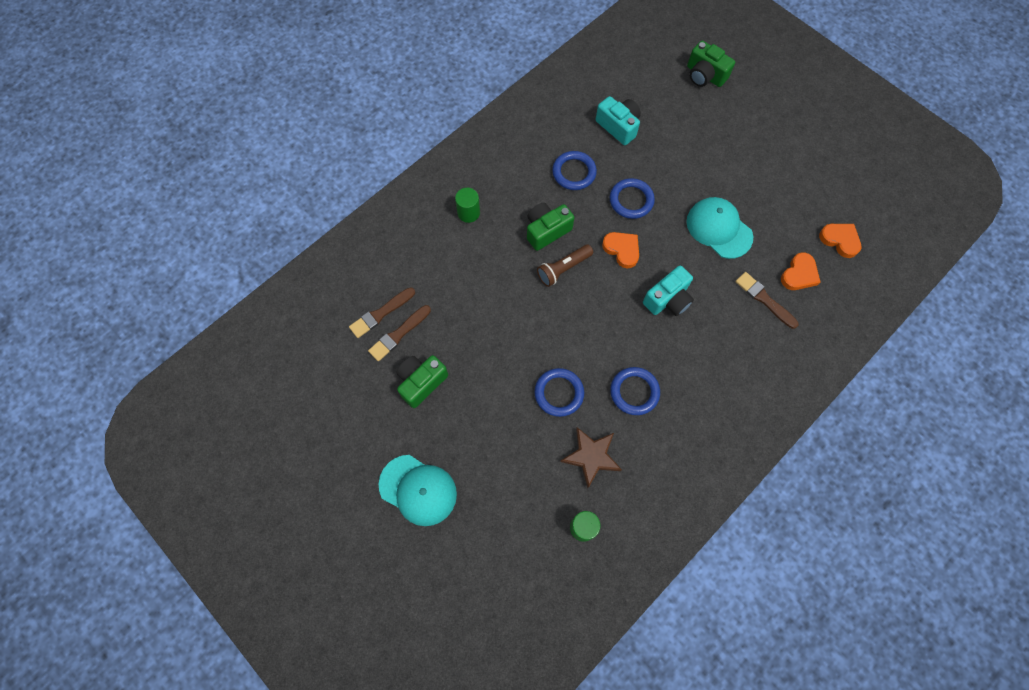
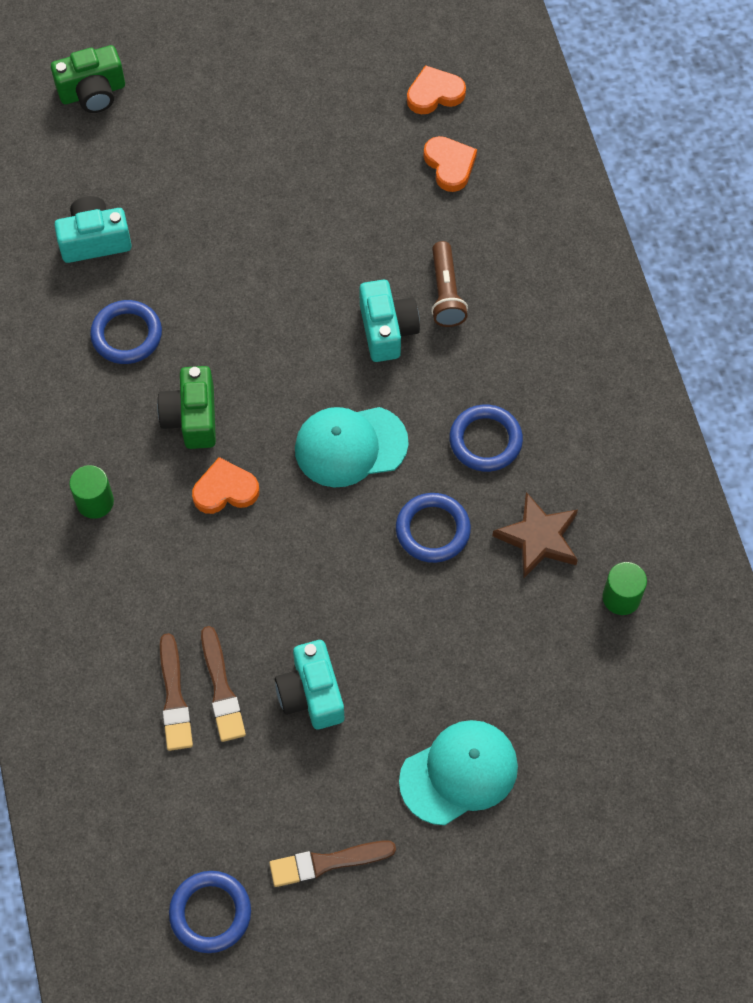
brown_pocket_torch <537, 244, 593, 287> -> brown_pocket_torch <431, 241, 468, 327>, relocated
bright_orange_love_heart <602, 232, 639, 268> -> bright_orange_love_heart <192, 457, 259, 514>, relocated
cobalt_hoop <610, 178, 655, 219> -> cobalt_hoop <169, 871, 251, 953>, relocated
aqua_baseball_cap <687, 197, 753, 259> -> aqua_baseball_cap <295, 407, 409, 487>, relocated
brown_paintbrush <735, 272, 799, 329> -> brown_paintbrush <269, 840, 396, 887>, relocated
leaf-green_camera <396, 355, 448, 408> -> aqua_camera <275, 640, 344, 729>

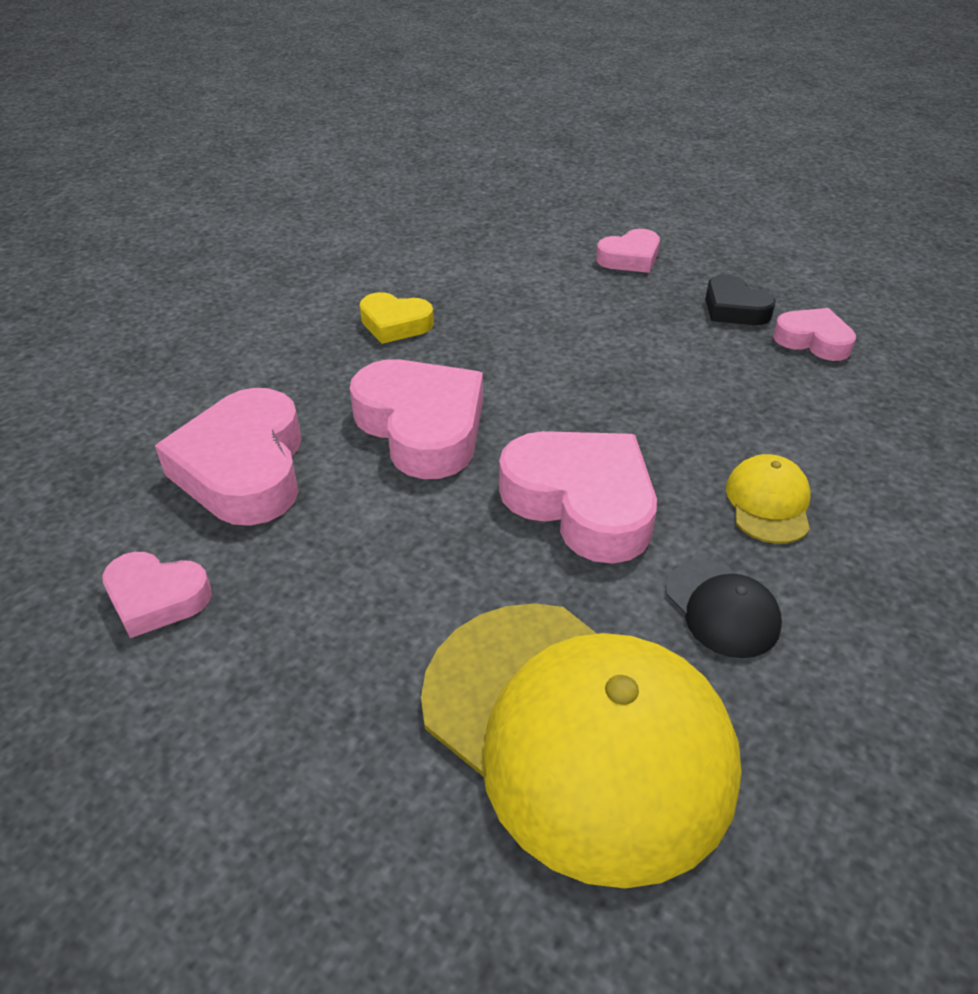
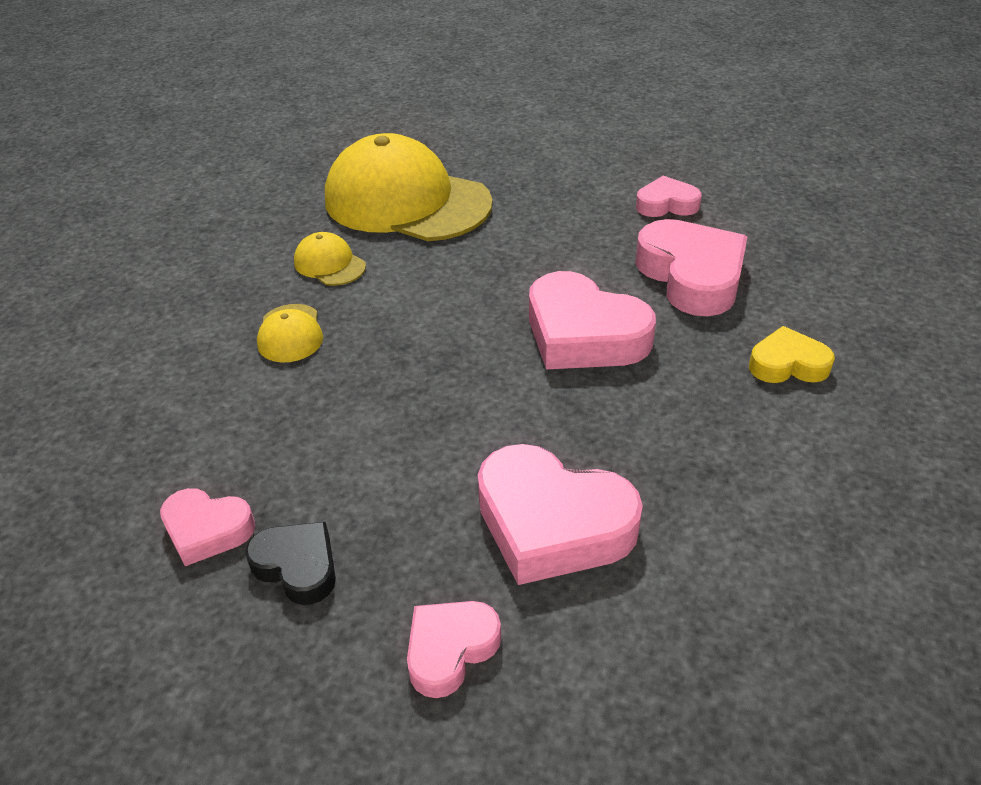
golden_love_heart <359, 292, 434, 344> -> golden_love_heart <749, 326, 835, 383>, relocated
rose-pink_love_heart <499, 431, 657, 564> -> rose-pink_love_heart <478, 444, 643, 585>, relocated
ebony_baseball_cap <666, 560, 782, 658> -> golden_baseball_cap <294, 232, 366, 286>

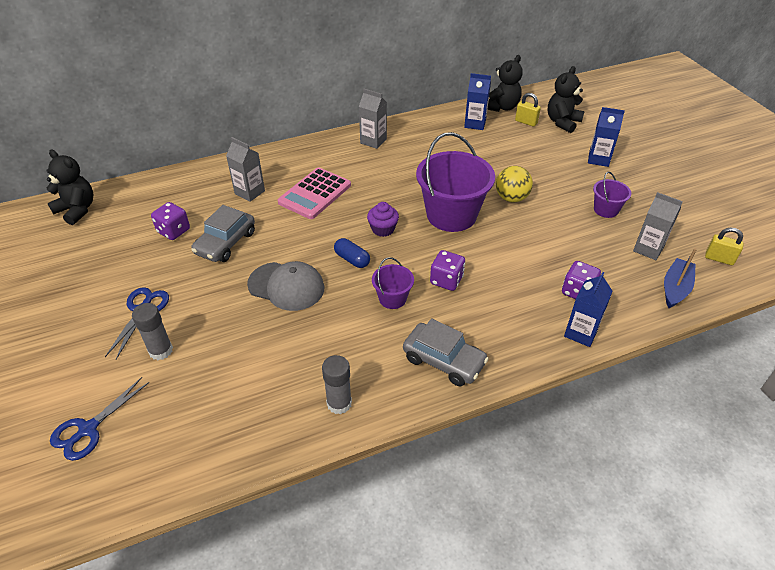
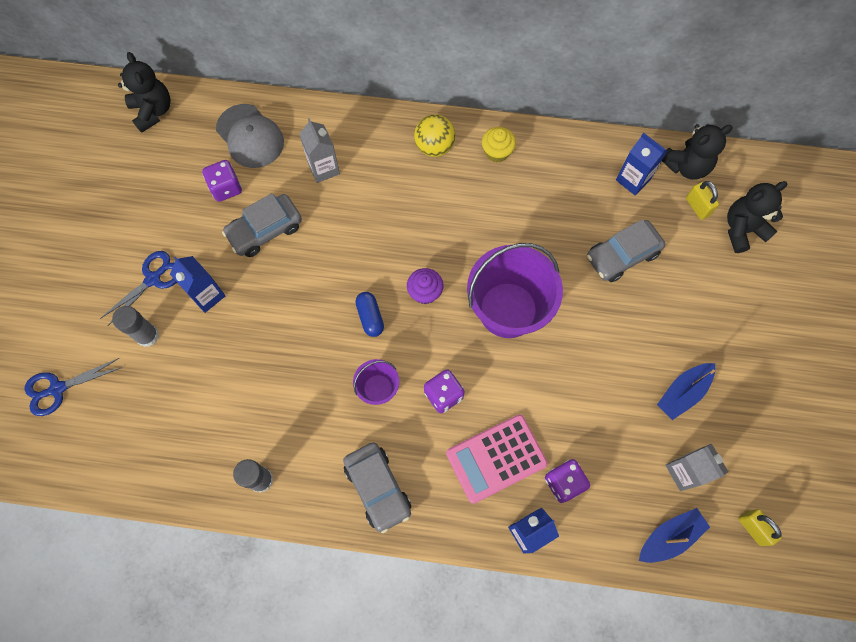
none -> gray_automobile <587, 219, 665, 282>
gray_baseball_cap <247, 261, 325, 311> -> gray_baseball_cap <216, 104, 284, 168>, relocated
rose-pink_calculator <278, 167, 351, 219> -> rose-pink_calculator <446, 414, 548, 504>, relocated
golden_sphere <496, 166, 533, 202> -> golden_sphere <414, 114, 455, 157>, relocated
cobalt_juice_carton <588, 107, 625, 167> -> cobalt_juice_carton <170, 256, 225, 313>, relocated
gray_juice_carton <359, 89, 387, 149> -> golden_muffin <482, 127, 516, 163>
royal_purple_sand_bucket <593, 172, 631, 218> -> cobalt_sailboat <657, 363, 715, 420>

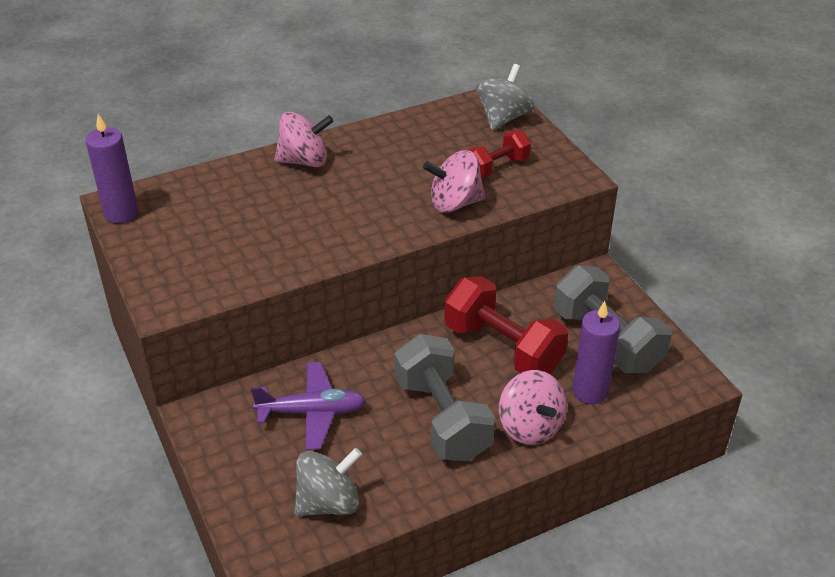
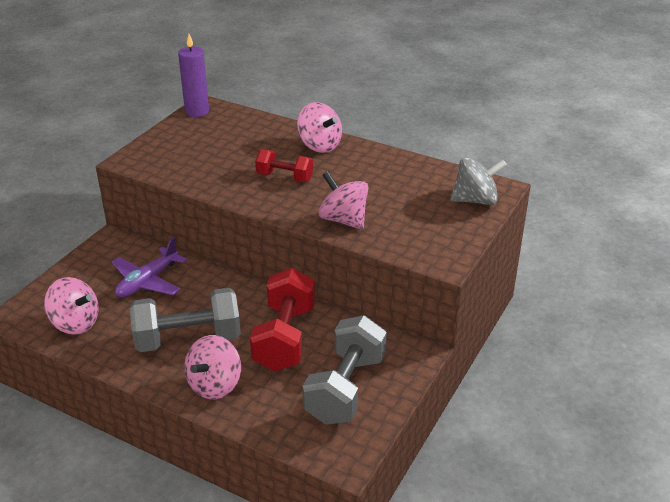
royal_purple_wax_candle <572, 301, 620, 404> -> none
scarlet_hand_weight <467, 130, 531, 178> -> scarlet_hand_weight <255, 149, 313, 182>, relocated
gray_toy_top <295, 448, 362, 516> -> rose-pink_toy_top <44, 277, 99, 335>
royal_purple_aeroplane <251, 362, 366, 450> -> royal_purple_aeroplane <112, 237, 187, 297>, 75 degrees clockwise
gray_hand_weight <394, 334, 495, 461> -> gray_hand_weight <130, 288, 241, 352>, 45 degrees clockwise

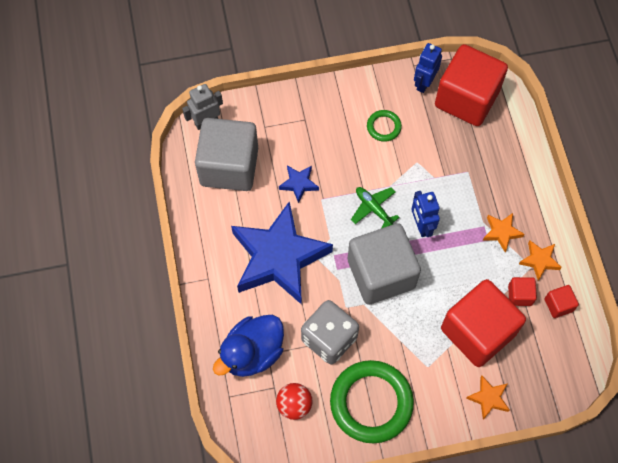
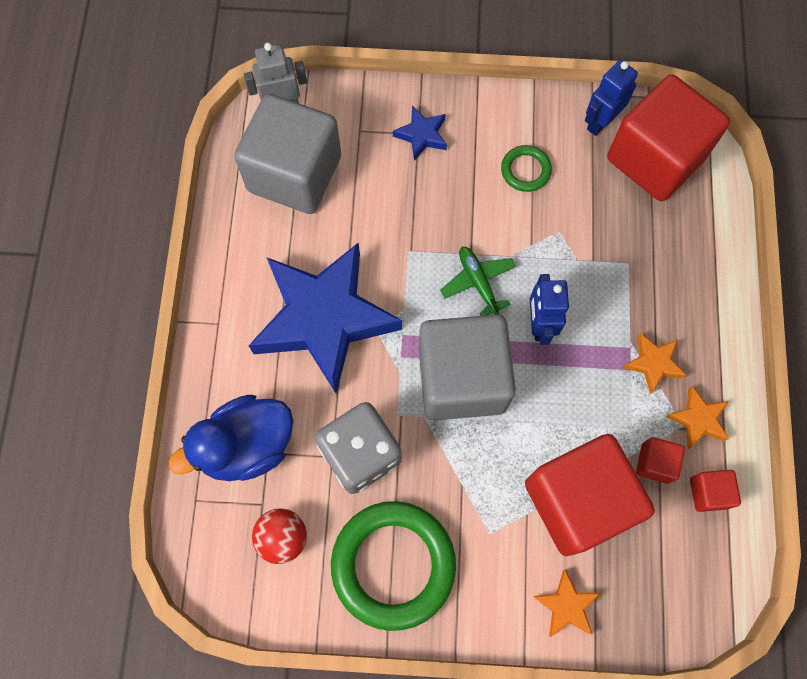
cobalt_five-pointed_star <279, 165, 319, 203> -> cobalt_five-pointed_star <393, 106, 447, 160>, relocated

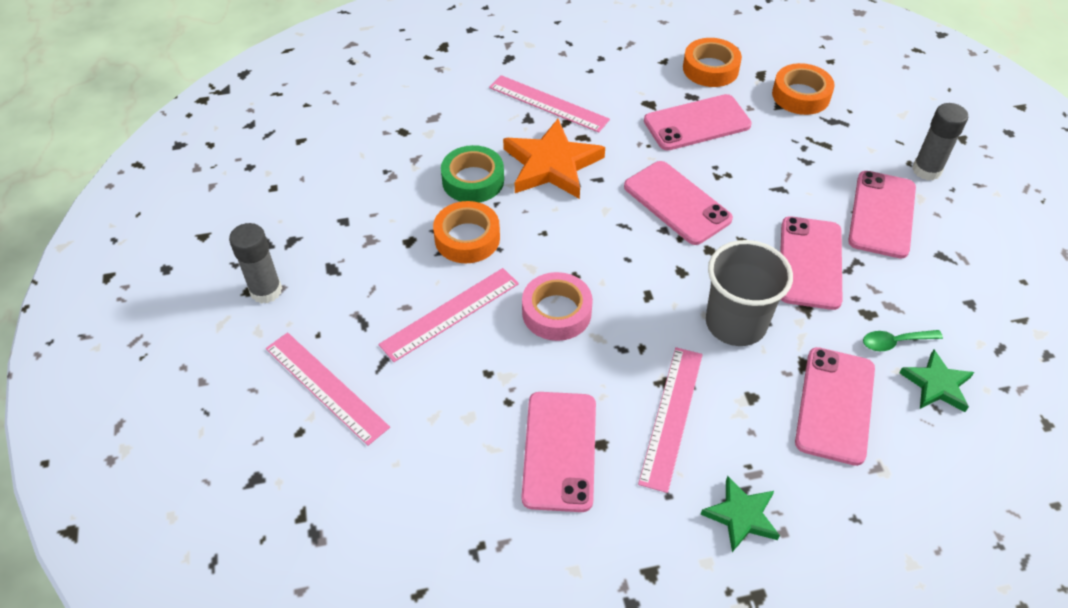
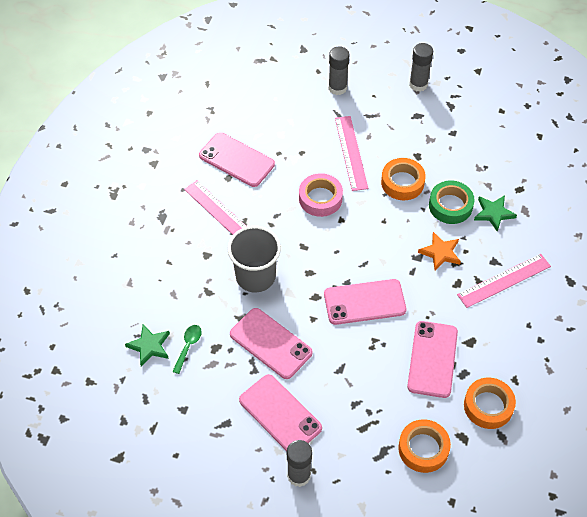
rose-pink_phone <795, 347, 875, 466> -> none
leaf-green_five-pointed_star <700, 476, 780, 552> -> leaf-green_five-pointed_star <474, 195, 517, 232>, relocated
rose-pink_ruler <266, 332, 390, 446> -> gray_glue_stick <328, 46, 349, 95>
bright_orange_five-pointed_star <503, 119, 605, 199> -> bright_orange_five-pointed_star <418, 232, 461, 271>, x0.57

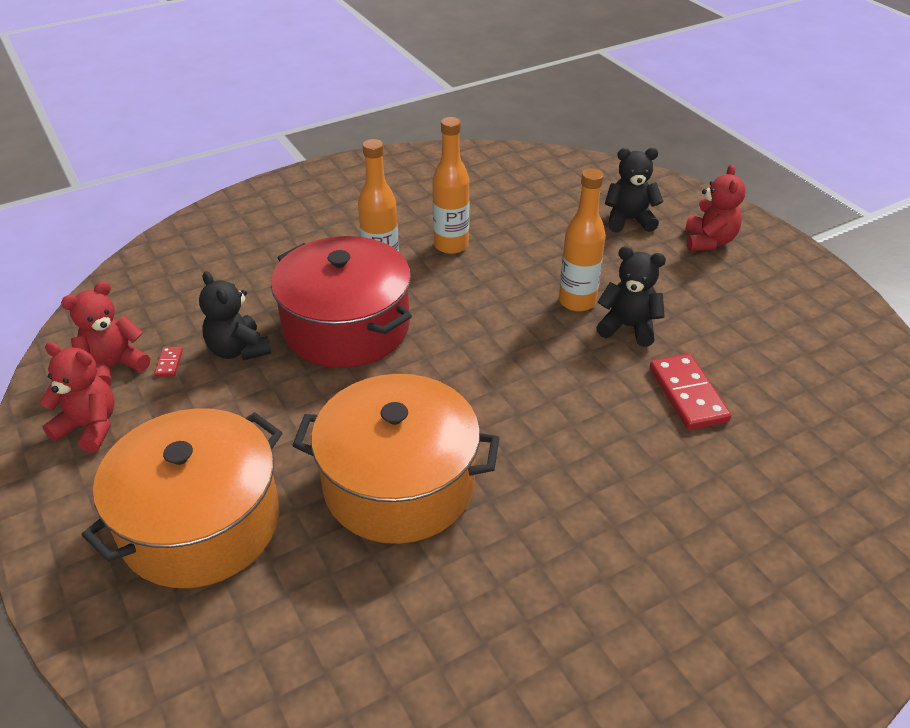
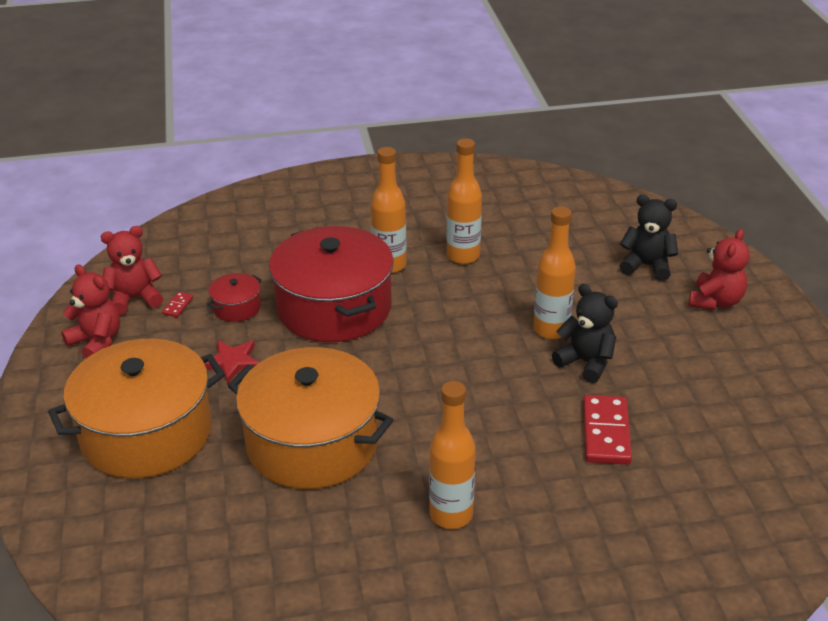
none -> scarlet_five-pointed_star <204, 340, 260, 384>
none -> bright_orange_flask <429, 381, 476, 529>
ebony_teddy_bear <199, 271, 272, 360> -> scarlet_pot <207, 273, 262, 322>

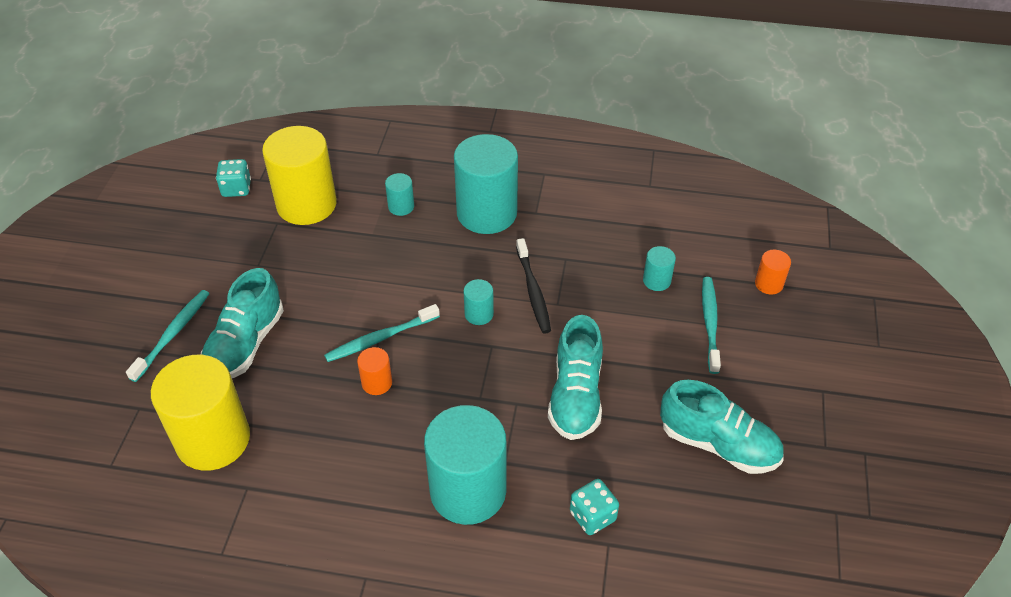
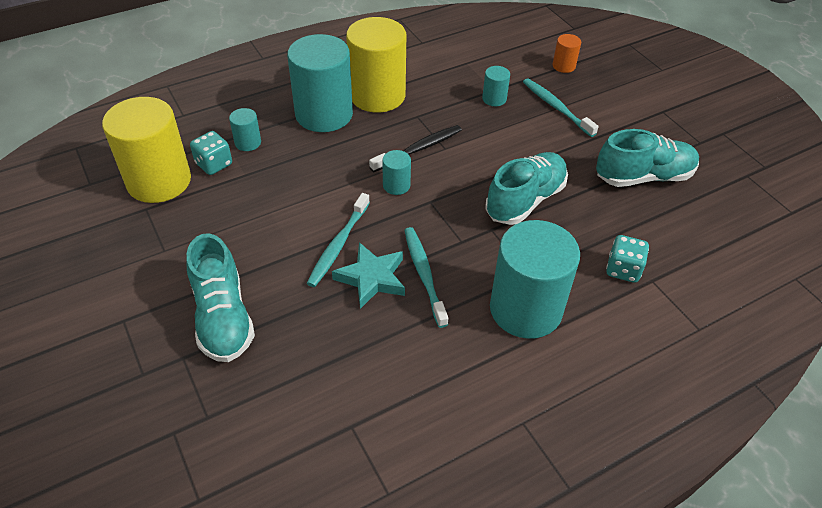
aqua_toothbrush <126, 290, 210, 382> -> aqua_toothbrush <404, 227, 448, 328>, relocated
golden_cylinder_shape <151, 355, 250, 471> -> golden_cylinder_shape <346, 17, 406, 112>, relocated
aqua_game_die <216, 159, 251, 197> -> aqua_game_die <190, 131, 232, 175>, relocated
bright_orange_cylinder_shape <357, 347, 392, 395> -> aqua_five-pointed_star <332, 242, 405, 309>
ebony_toothbrush <516, 238, 551, 333> -> ebony_toothbrush <369, 125, 462, 172>, 75 degrees counterclockwise
aqua_shoe <548, 315, 603, 440> -> aqua_shoe <485, 152, 568, 225>, 105 degrees counterclockwise

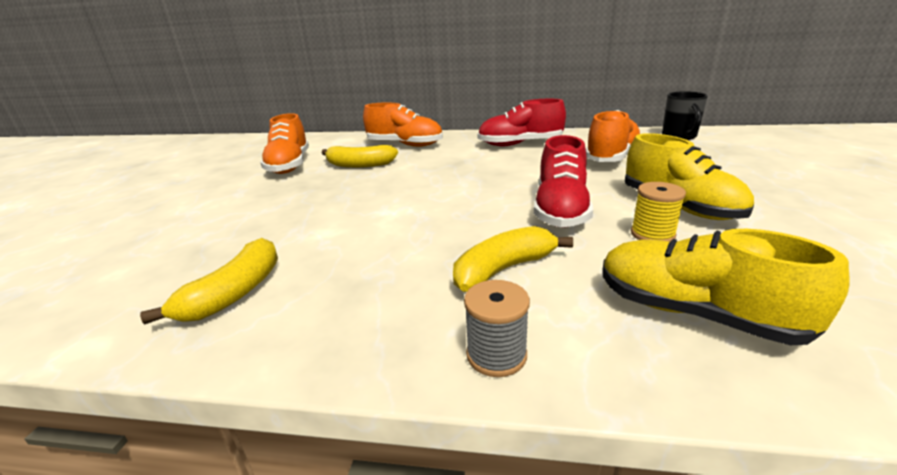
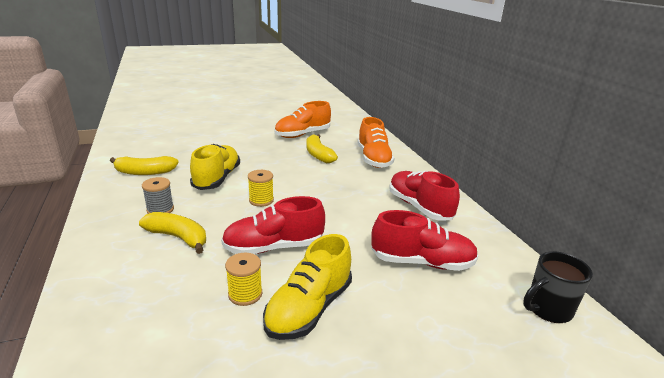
none -> golden_reel_of_thread <248, 170, 274, 207>
gray_reel_of_thread <464, 280, 530, 377> -> gray_reel_of_thread <142, 177, 174, 214>, relocated
golden_shoe <603, 229, 849, 345> -> golden_shoe <190, 144, 240, 190>, relocated
bright_orange_shoe <586, 110, 640, 162> -> scarlet_shoe <371, 210, 478, 271>

